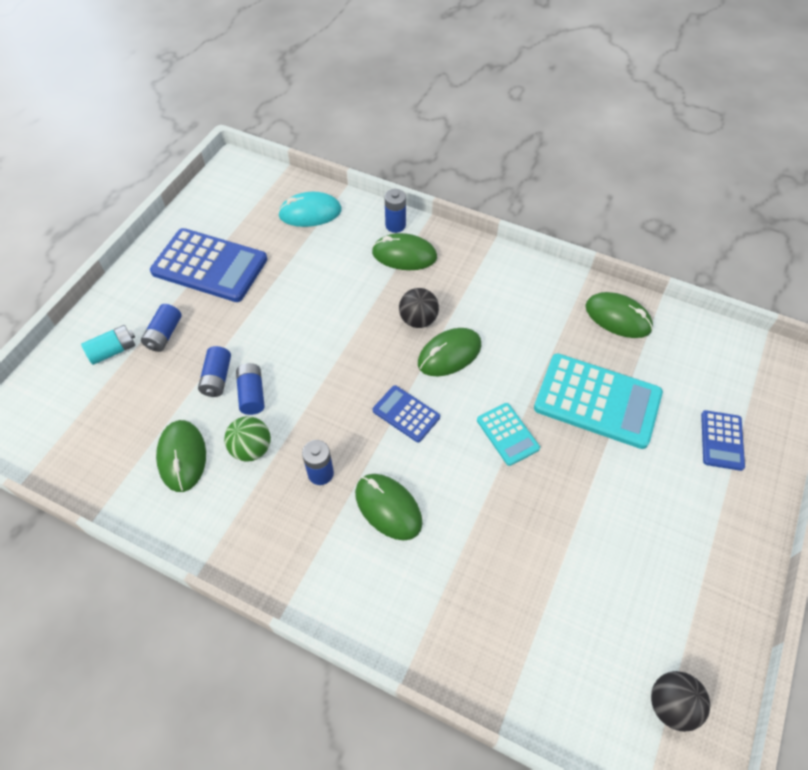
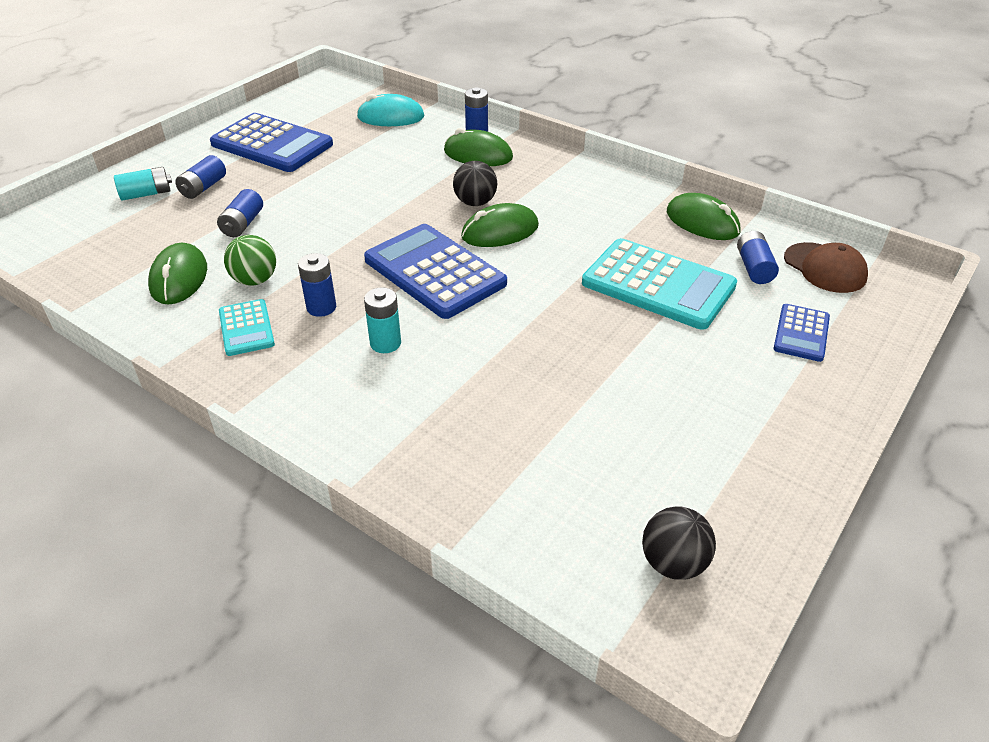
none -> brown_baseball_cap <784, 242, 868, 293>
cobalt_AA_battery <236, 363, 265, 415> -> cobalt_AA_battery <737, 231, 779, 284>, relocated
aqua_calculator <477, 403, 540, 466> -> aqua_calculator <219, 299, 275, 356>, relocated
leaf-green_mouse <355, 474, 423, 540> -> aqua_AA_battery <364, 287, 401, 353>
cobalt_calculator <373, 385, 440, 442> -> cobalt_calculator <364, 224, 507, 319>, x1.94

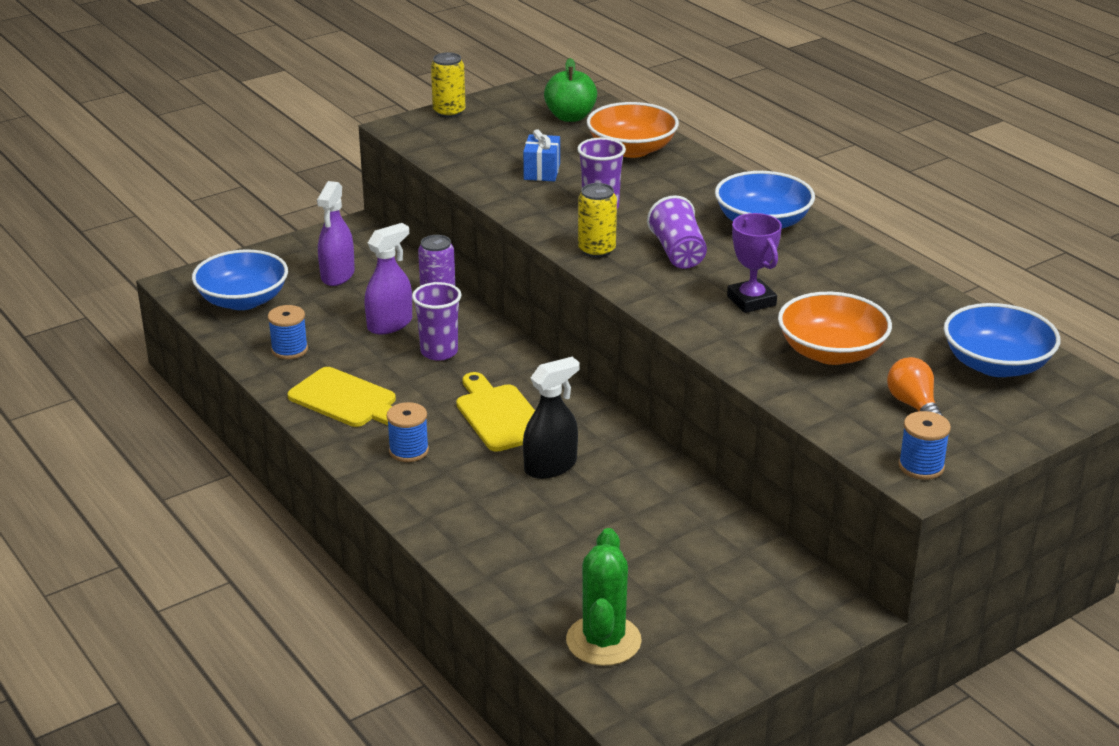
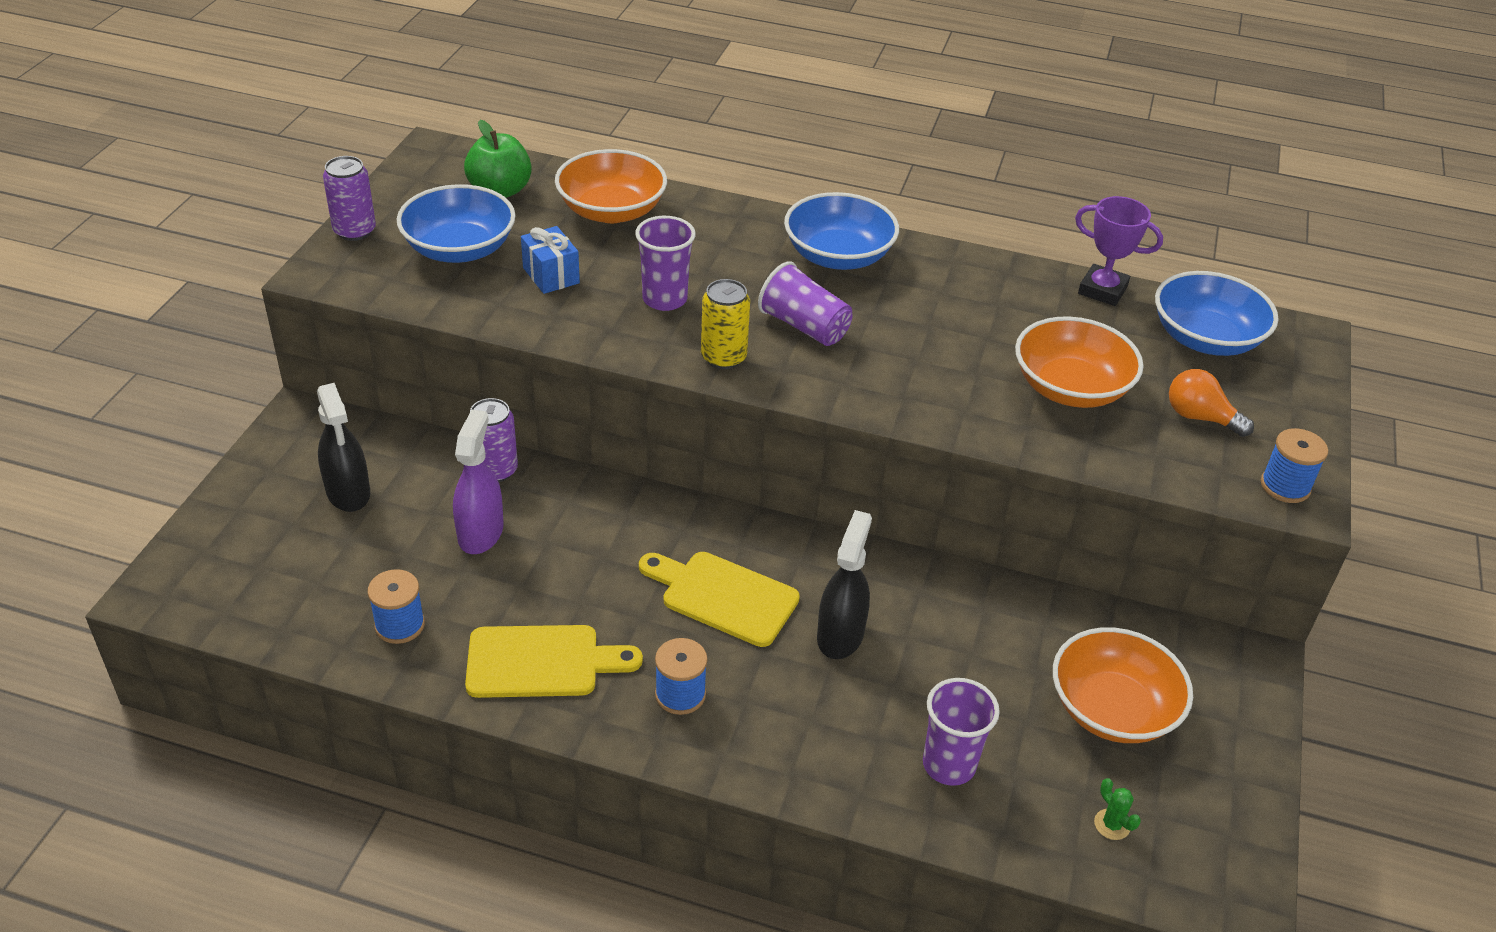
none -> bright_orange_bowl <1053, 627, 1193, 743>
cobalt_bowl <192, 250, 288, 310> -> cobalt_bowl <397, 184, 516, 263>, relocated
royal_purple_beaker <412, 282, 461, 361> -> royal_purple_beaker <923, 678, 1000, 786>, relocated
royal_purple_award_cup <727, 213, 782, 313> -> royal_purple_award_cup <1075, 196, 1163, 306>, relocated
royal_purple_spray_cleaner <317, 181, 355, 286> -> ebony_spray_cleaner <317, 383, 370, 512>
golden_soda_can <431, 52, 466, 118> -> royal_purple_soda_can <323, 156, 376, 241>
leaf-green_cactus <566, 528, 642, 666> -> leaf-green_cactus <1094, 778, 1141, 840>, x0.41

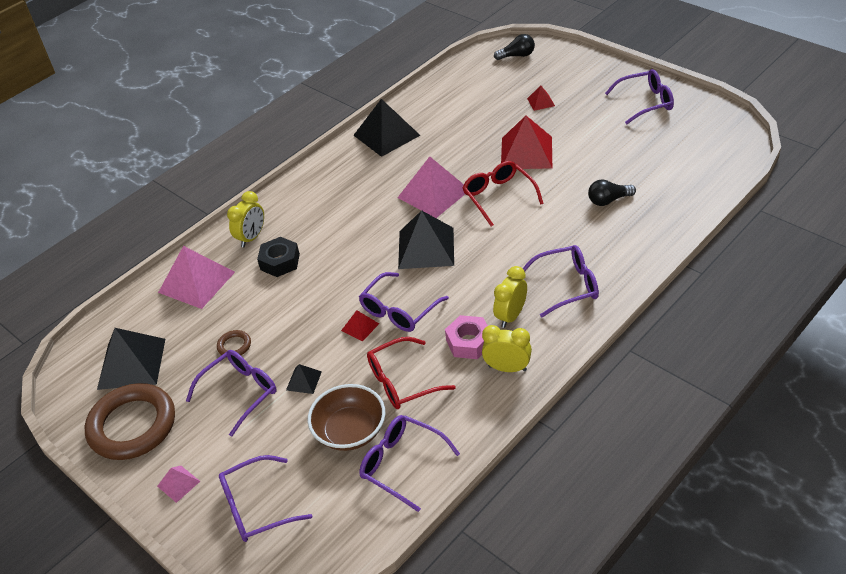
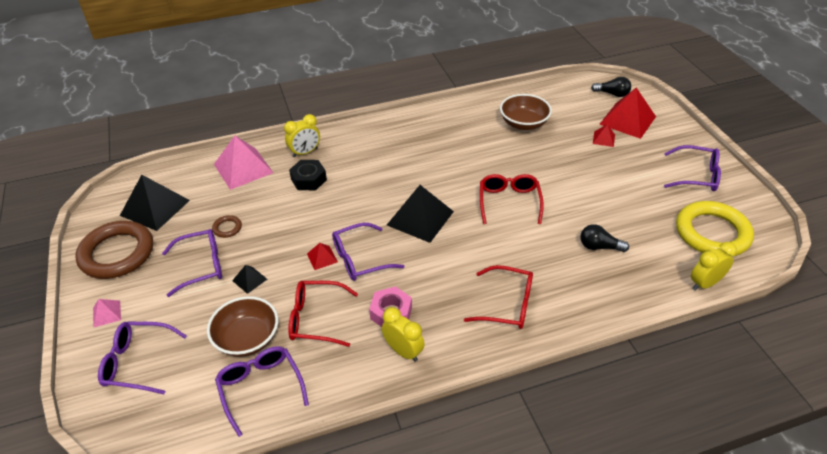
ebony_pyramid_shape <353, 99, 420, 157> -> none
rose-pink_pyramid_shape <397, 156, 465, 218> -> none
none -> brown_bowl <500, 94, 552, 130>
none -> golden_hoop <676, 201, 754, 257>
golden_bedside_clock <493, 266, 527, 328> -> golden_bedside_clock <691, 242, 737, 290>, relocated
scarlet_pyramid_shape <501, 115, 552, 169> -> scarlet_pyramid_shape <599, 87, 656, 139>, relocated
royal_purple_glasses <522, 245, 599, 317> -> scarlet_glasses <464, 265, 533, 329>

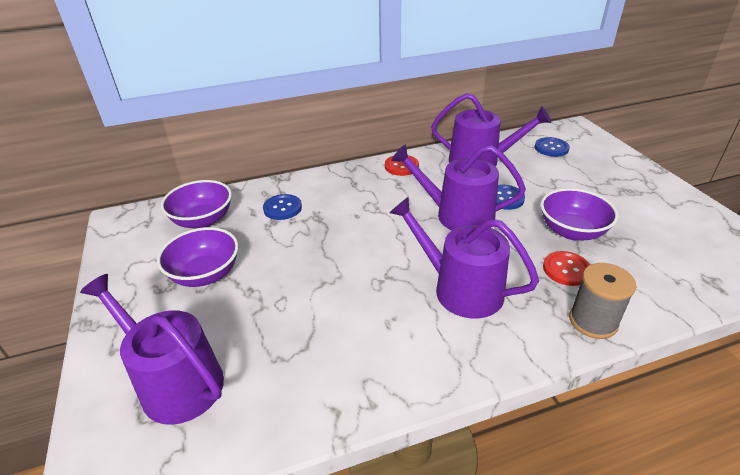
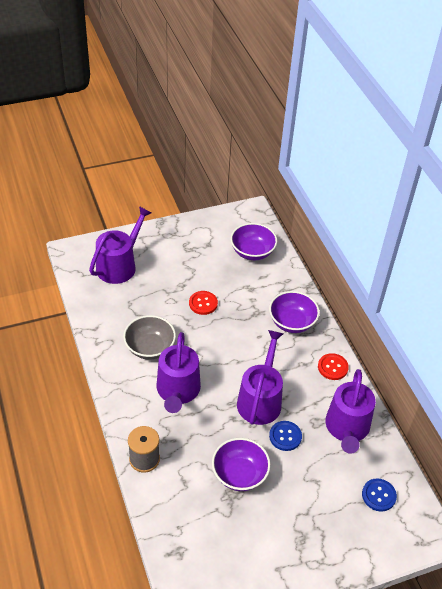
cobalt_button <263, 194, 302, 220> -> none
none -> gray_bowl <123, 315, 176, 360>
royal_purple_bowl <157, 227, 239, 287> -> royal_purple_bowl <269, 291, 320, 333>, relocated
scarlet_button <543, 251, 590, 286> -> scarlet_button <189, 291, 218, 315>, relocated
royal_purple_watering_pot <390, 197, 539, 319> -> royal_purple_watering_pot <157, 332, 201, 413>, 150 degrees clockwise

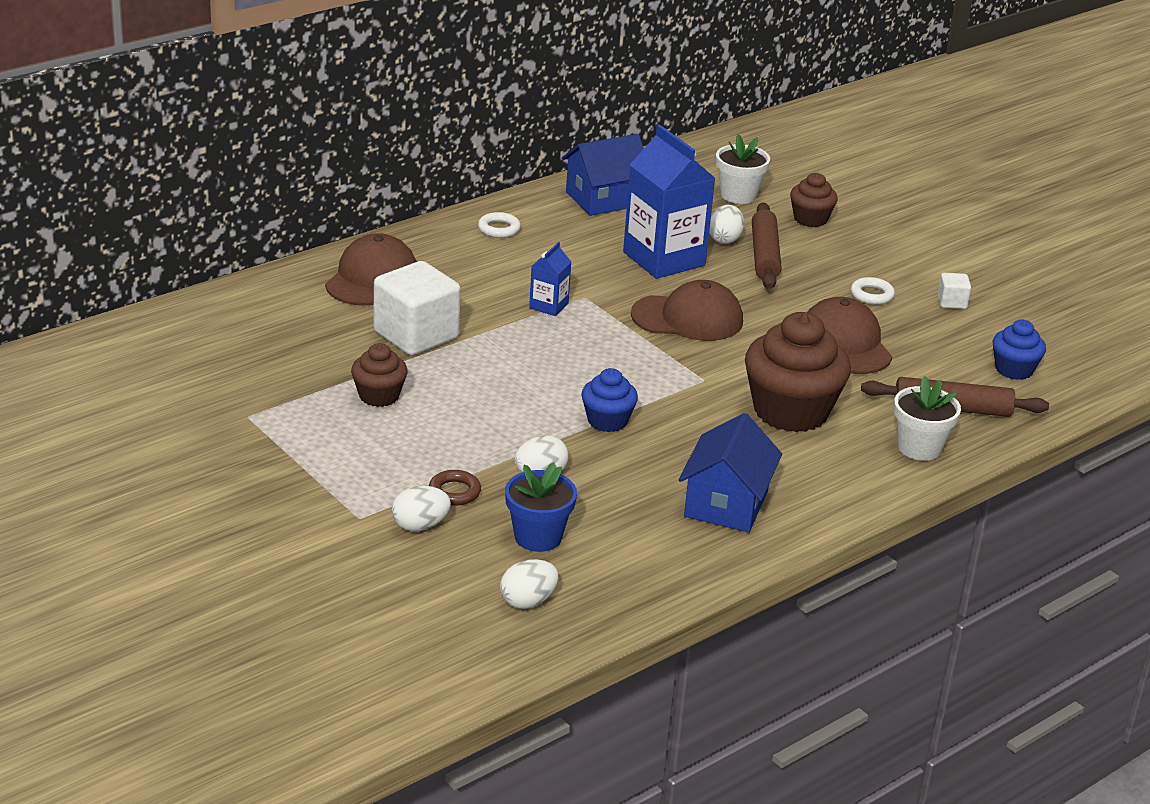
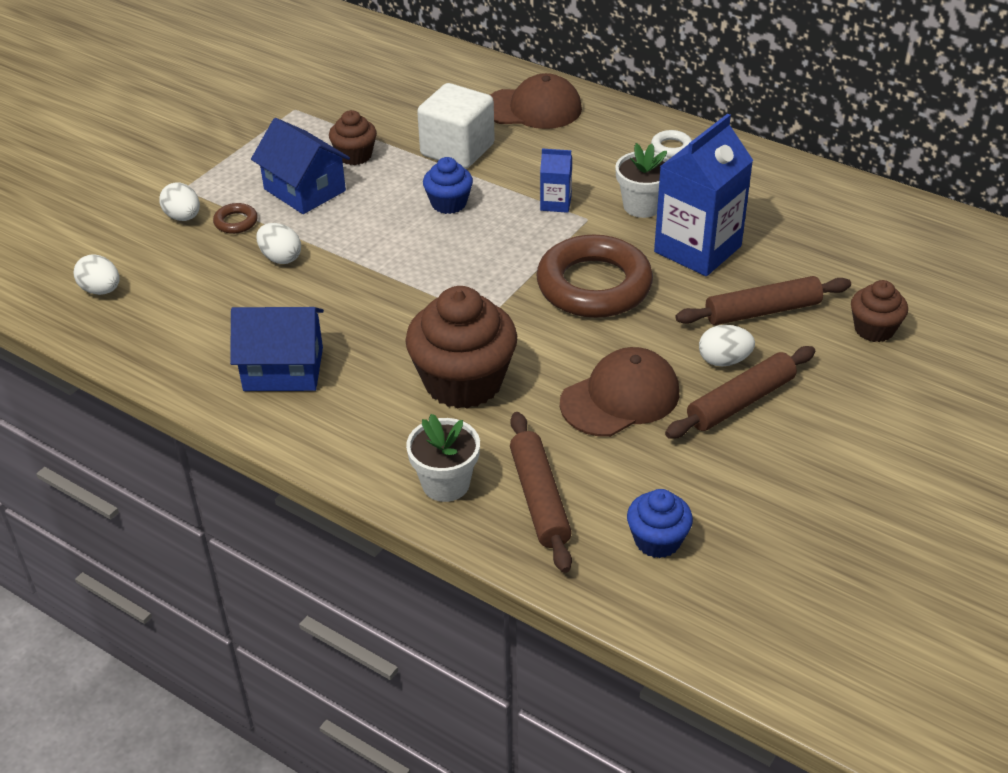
cobalt_plant_pot <505, 462, 577, 552> -> none
pure_white_cube <937, 273, 971, 309> -> none
cobalt_house <562, 134, 644, 216> -> cobalt_house <251, 118, 350, 214>, relocated
cobalt_muffin <581, 368, 638, 432> -> cobalt_muffin <423, 157, 473, 214>, relocated
pure_white_egg <709, 205, 744, 244> -> pure_white_egg <699, 325, 755, 366>, relocated
pure_white_plant_pot <716, 134, 770, 204> -> pure_white_plant_pot <615, 143, 669, 218>, relocated
brown_baseball_cap <631, 280, 743, 341> -> brown_hoop <536, 235, 653, 318>
pure_white_hoop <851, 277, 895, 305> -> brown_dough_roller <665, 346, 815, 438>

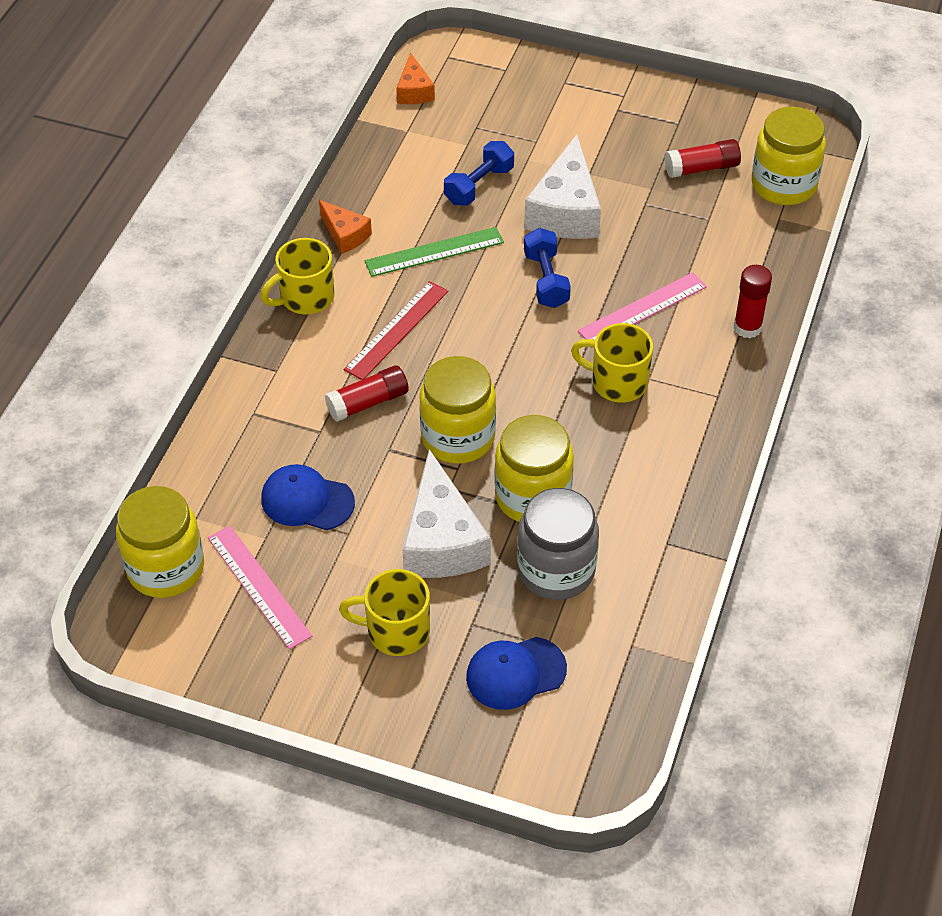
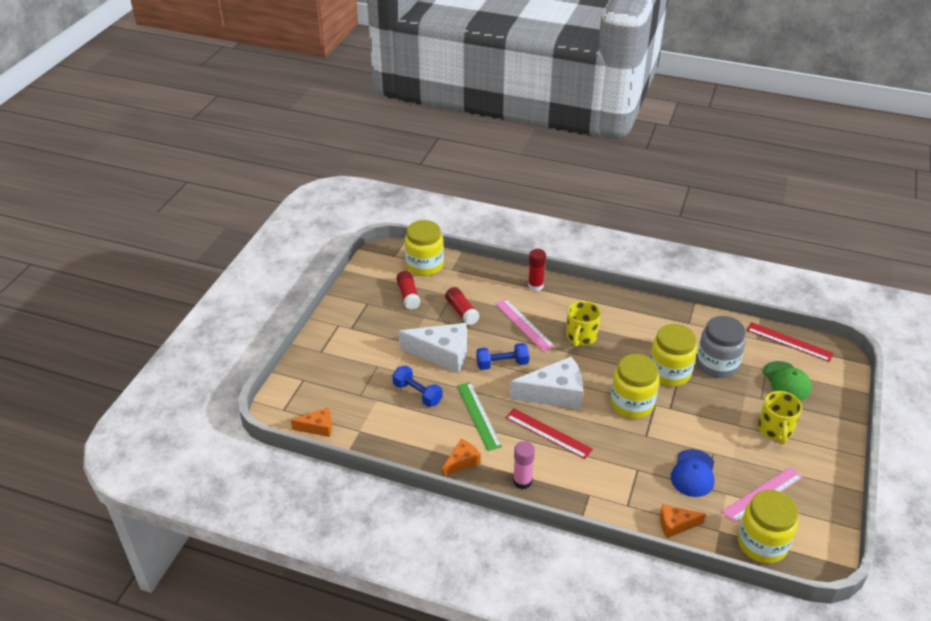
none -> bright_orange_cheese <660, 504, 706, 538>
none -> scarlet_ruler <747, 322, 834, 362>
scarlet_glue_stick <325, 365, 409, 422> -> scarlet_glue_stick <445, 287, 480, 325>, relocated
pure_white_cheese <402, 449, 491, 578> -> pure_white_cheese <510, 357, 583, 409>, relocated
golden_coffee_mug <260, 238, 334, 314> -> rose-pink_glue_stick <513, 441, 535, 489>
cobalt_baseball_cap <466, 637, 567, 710> -> leaf-green_baseball_cap <763, 361, 812, 401>

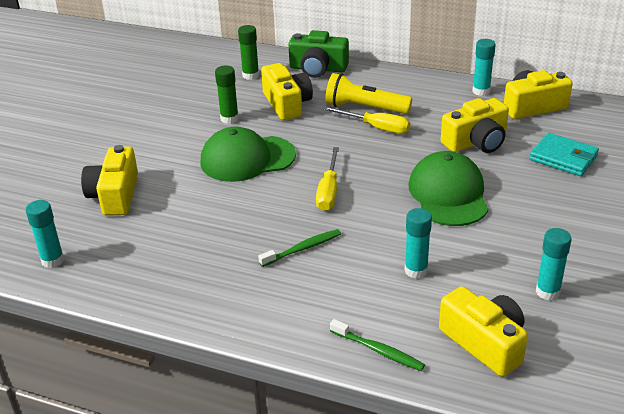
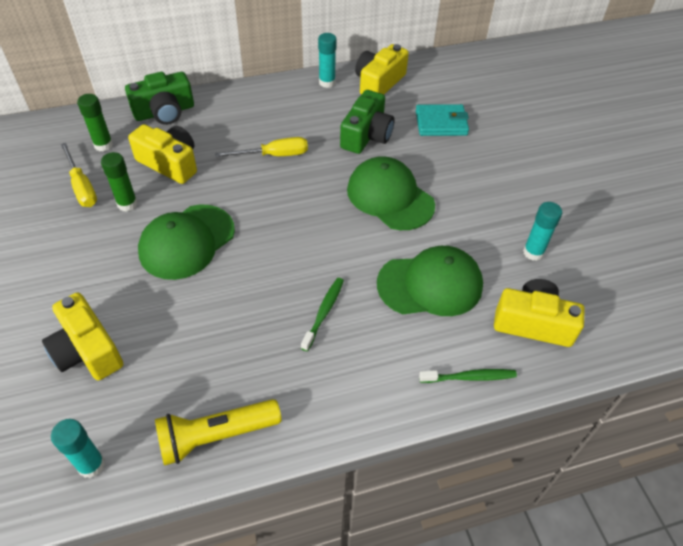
golden_screwdriver <316, 147, 339, 211> -> golden_screwdriver <61, 143, 97, 207>, relocated
golden_pocket_torch <325, 73, 412, 114> -> golden_pocket_torch <155, 399, 282, 466>, relocated
aqua_glue_stick <404, 208, 432, 279> -> leaf-green_baseball_cap <377, 246, 483, 316>
golden_camera <441, 98, 509, 153> -> leaf-green_camera <340, 90, 395, 154>

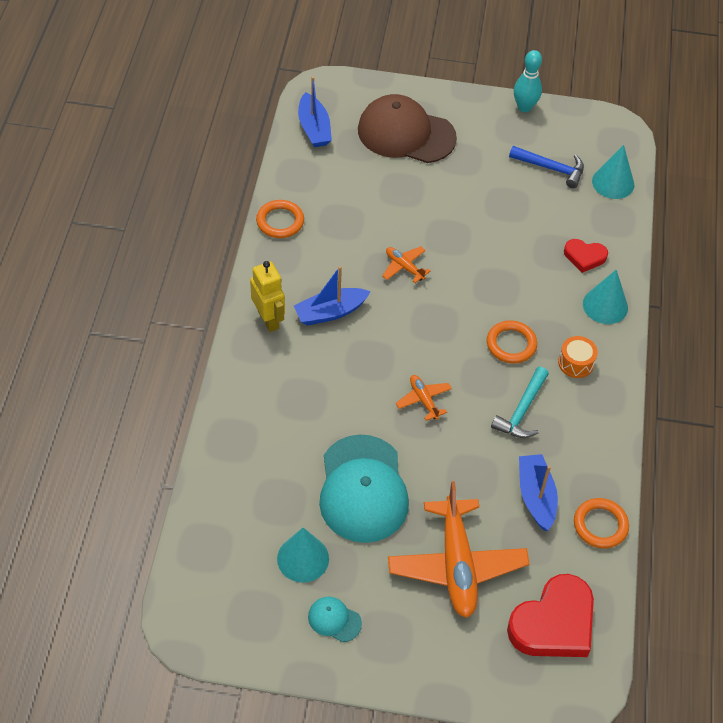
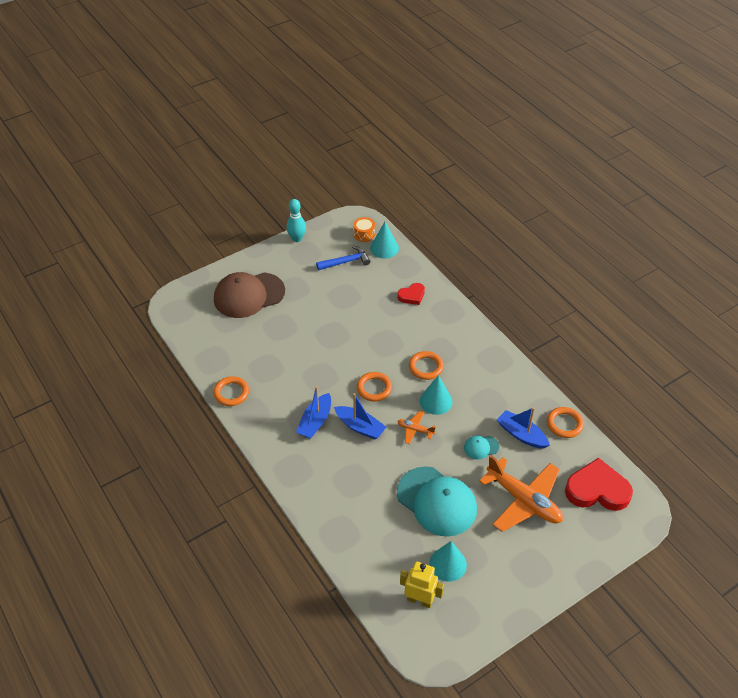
bright_orange_aeroplane <382, 246, 431, 283> -> none
aqua_carpenter's_hammer <491, 367, 549, 438> -> none
none -> bright_orange_hoop <357, 372, 392, 401>
golden_robot <250, 261, 285, 332> -> golden_robot <400, 561, 444, 608>, relocated
cobalt_sailboat <298, 76, 332, 147> -> cobalt_sailboat <334, 393, 386, 440>, relocated
aqua_baseball_cap <308, 597, 362, 642> -> aqua_baseball_cap <464, 436, 499, 460>, relocated
bright_orange_toy_drum <558, 336, 598, 378> -> bright_orange_toy_drum <353, 217, 375, 242>, relocated
aqua_cone_shape <583, 270, 628, 324> -> aqua_cone_shape <420, 375, 453, 415>, relocated
scarlet_love_heart <507, 574, 594, 657> -> scarlet_love_heart <565, 458, 633, 511>, 90 degrees counterclockwise

